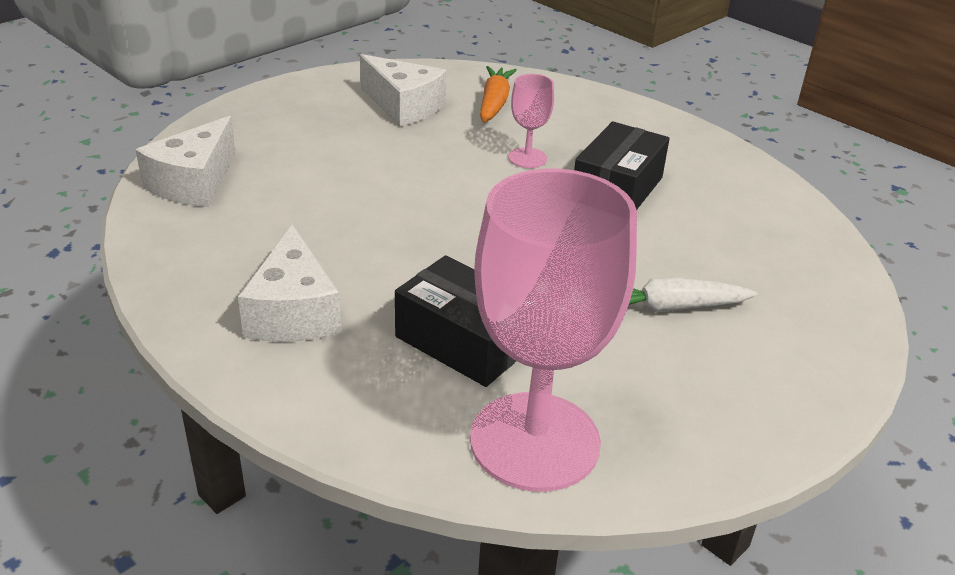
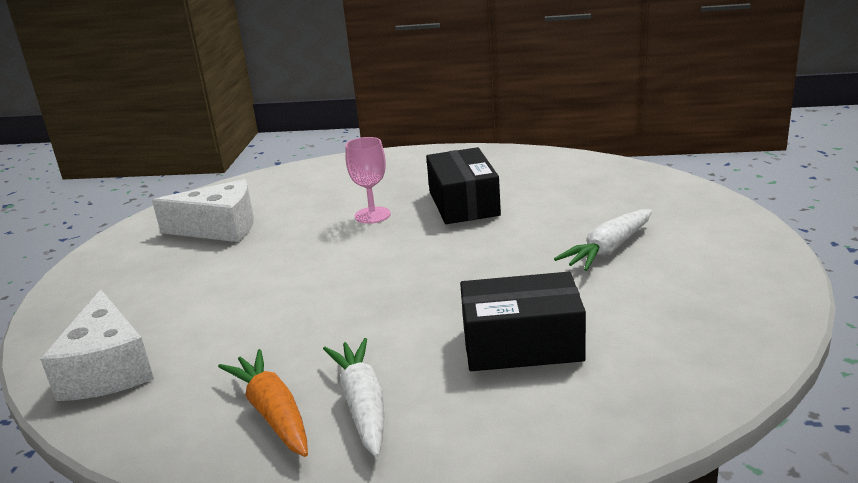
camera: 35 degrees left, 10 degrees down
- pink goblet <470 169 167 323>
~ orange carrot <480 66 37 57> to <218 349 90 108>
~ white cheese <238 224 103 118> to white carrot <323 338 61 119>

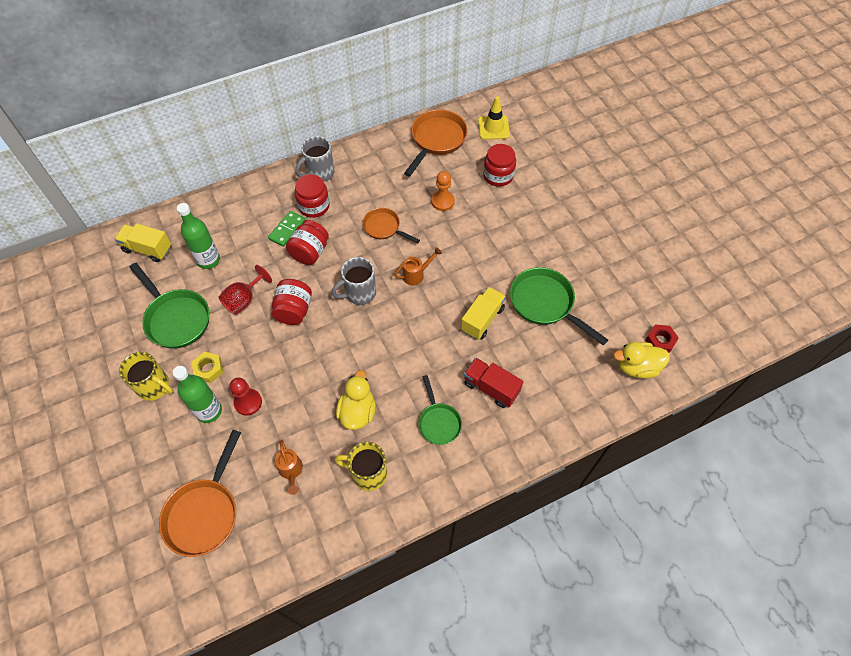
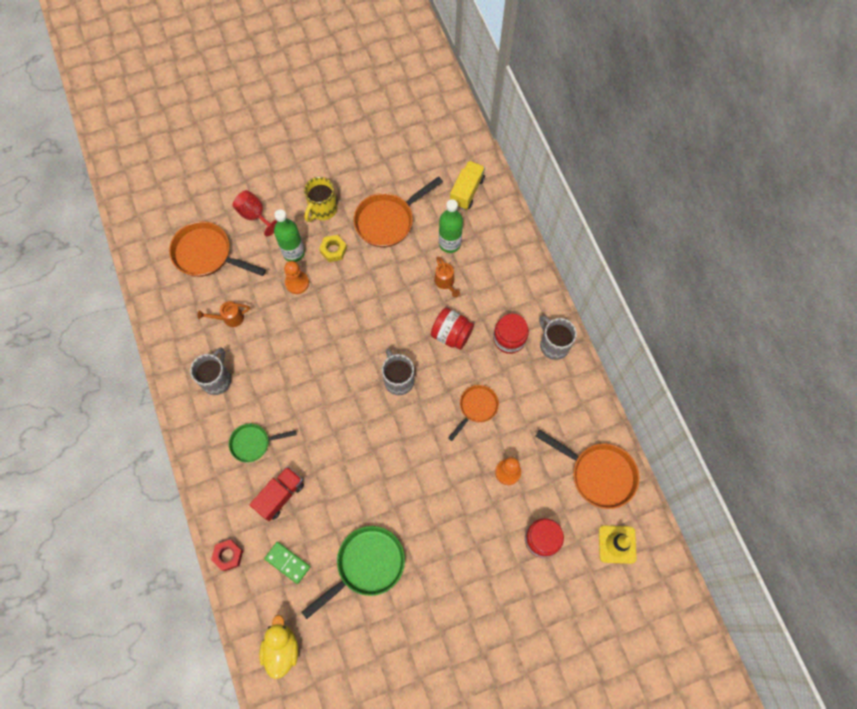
camera: 95 degrees right, 10 degrees up
- red jar <271 279 41 46>
- yellow duck <336 370 40 60>
- yellow truck <461 287 45 53>
~ red goblet <219 265 53 50> to <233 190 44 46>
~ green domino <268 211 37 36> to <264 542 46 42>
~ orange watering can <394 247 48 38> to <434 257 26 40>
~ red nut <645 325 34 28> to <211 540 32 31>
~ green pan <129 263 80 86> to orange pan <354 176 89 71>
~ red pawn <230 378 32 38> to orange pawn <284 261 25 33>
~ yellow mug <335 442 52 49> to grey mug <190 347 41 48>

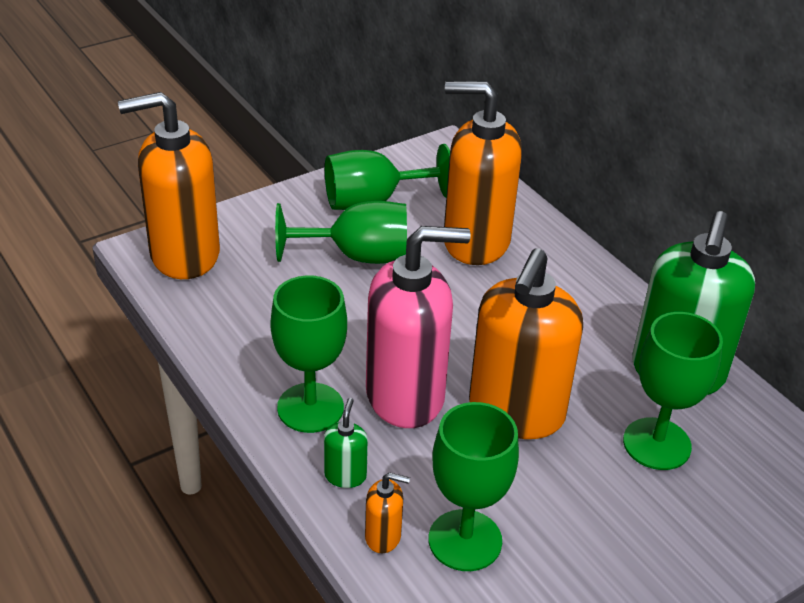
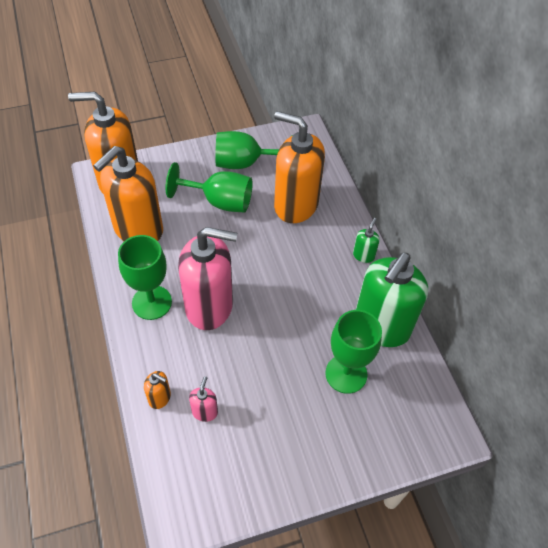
camera: 15 degrees right, 15 degrees up
~ green soap dispenser <324 398 44 90> to <353 218 27 45>
~ orange soap dispenser <469 248 114 191> to <93 146 70 95>
~ green goblet <428 402 91 169> to pink soap dispenser <189 376 29 46>

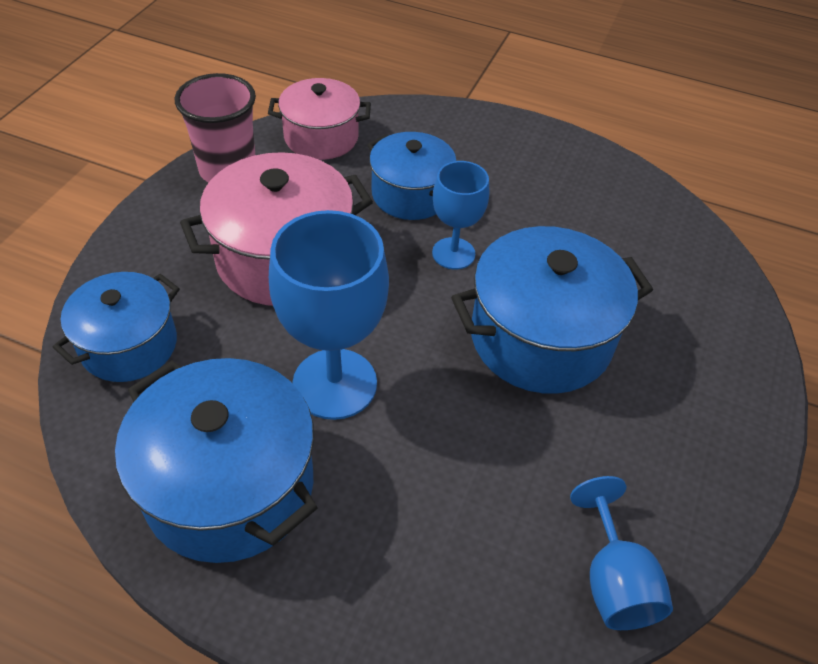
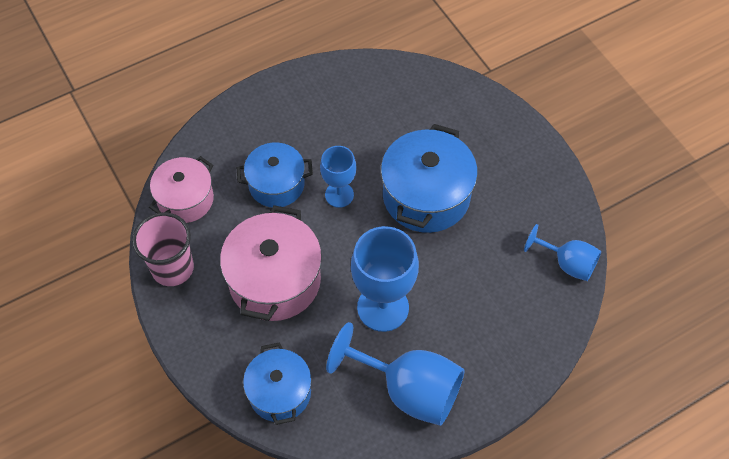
camera: 50 degrees left, 10 degrees up
~ blue pot <115 358 203 205> to blue goblet <326 322 139 104>

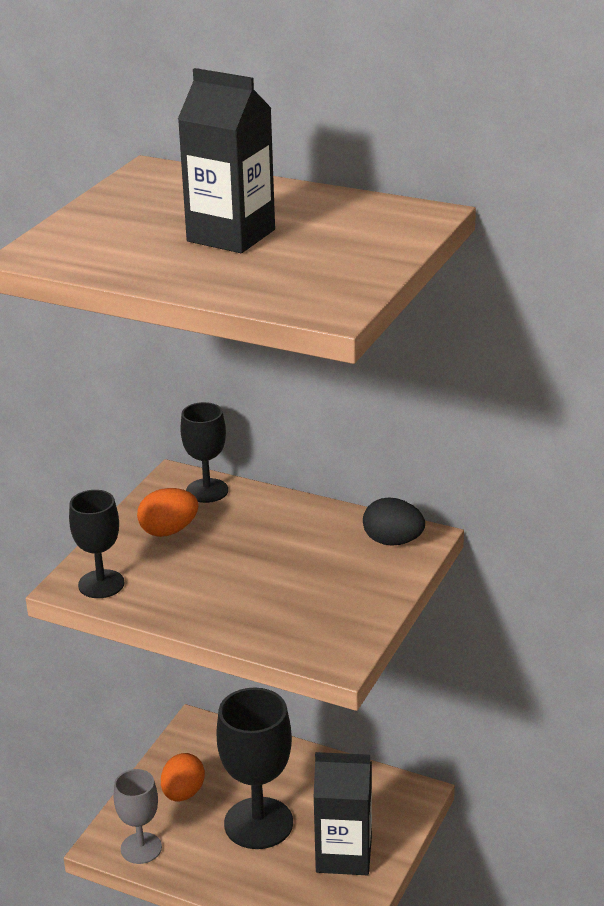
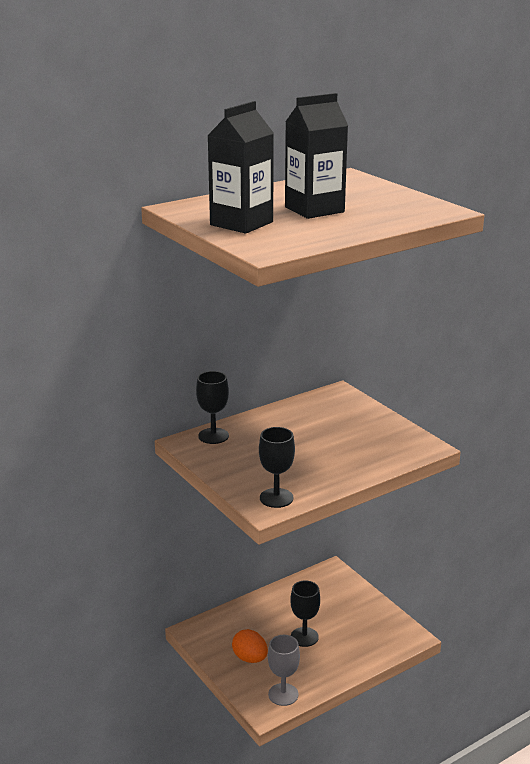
camera: 60 degrees left, 5 degrees down
- orange egg <137 488 62 49>
- black egg <363 497 62 49>
~ black carton <314 752 58 123> to <207 101 67 133>
~ black goblet <216 688 77 161> = <291 580 29 67> x0.59

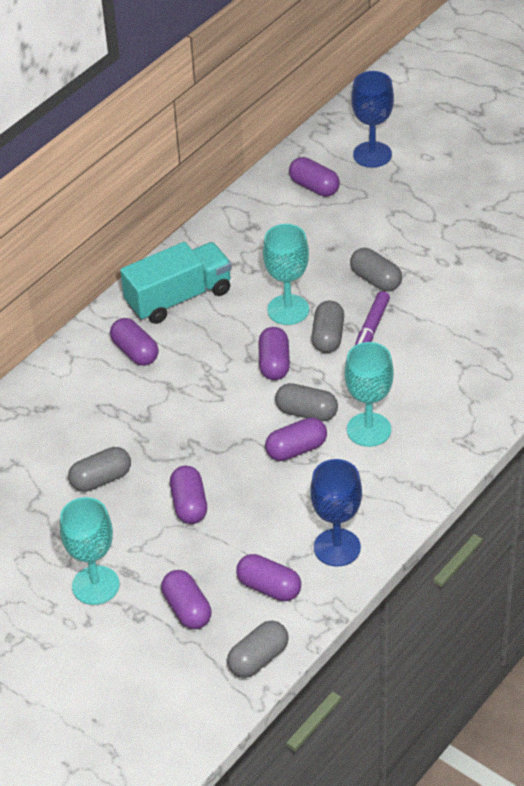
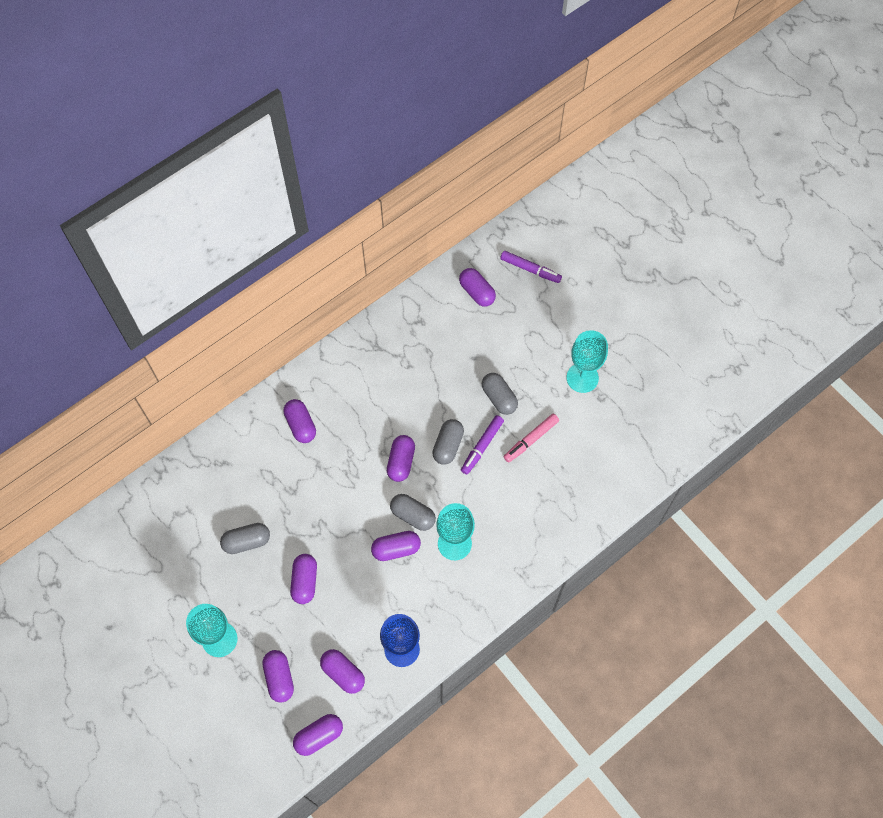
camera: 10 degrees right, 20 degrees up
- turquoise truck <120 242 112 82>
+ pink marker <504 414 55 49>
~ turquoise goblet <263 224 46 101> to <567 330 41 63>
~ blue goblet <352 71 42 97> to purple marker <500 251 62 32>
~ grey capsule <227 621 61 57> to purple capsule <293 714 50 42>

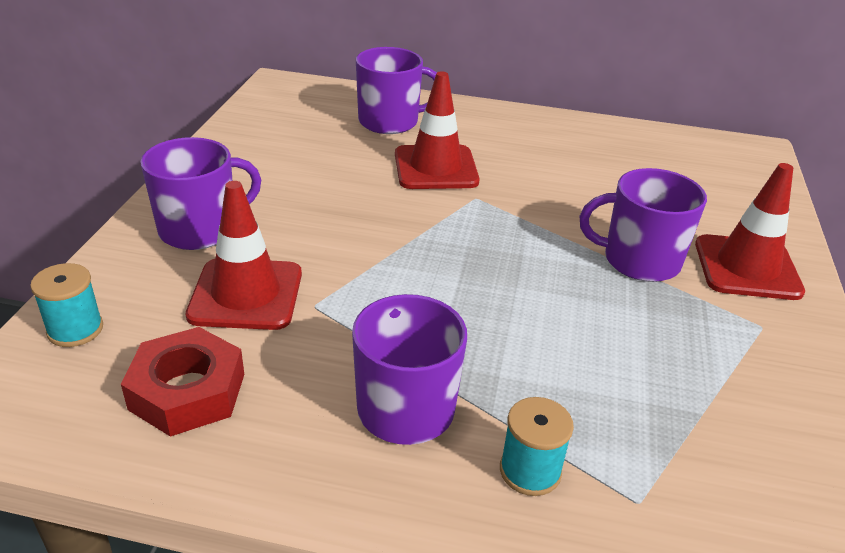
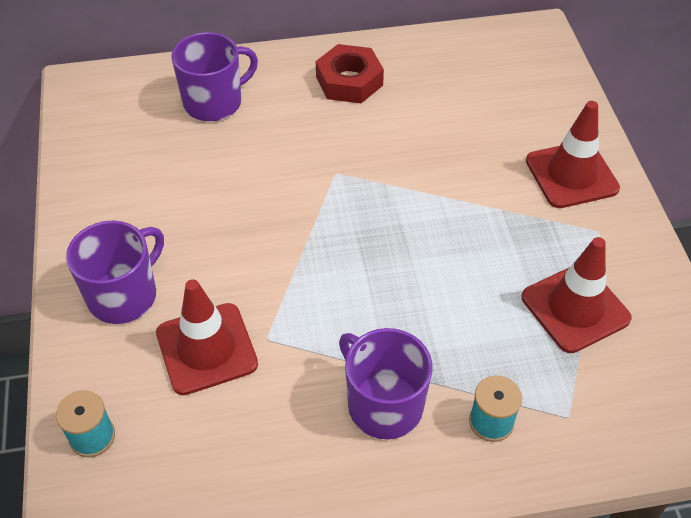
camera: 20 degrees left, 15 degrees up
- purple mug <580 168 127 114>
~ red nut <121 327 123 110> to <316 44 68 59>
~ red traffic cone <395 71 85 118> to <522 237 110 116>

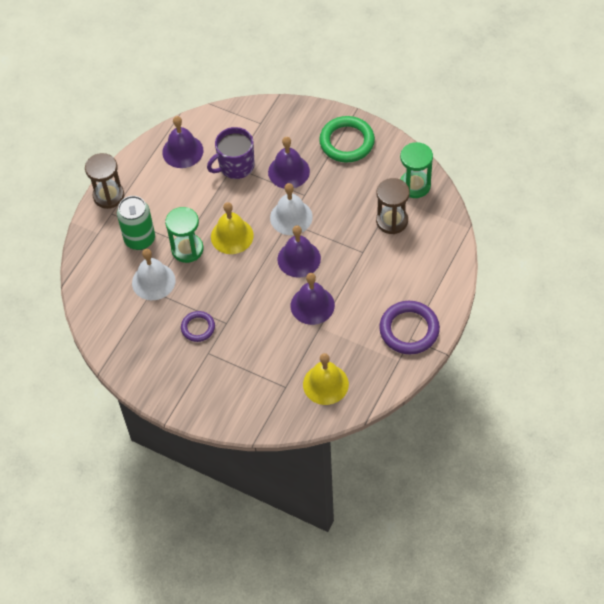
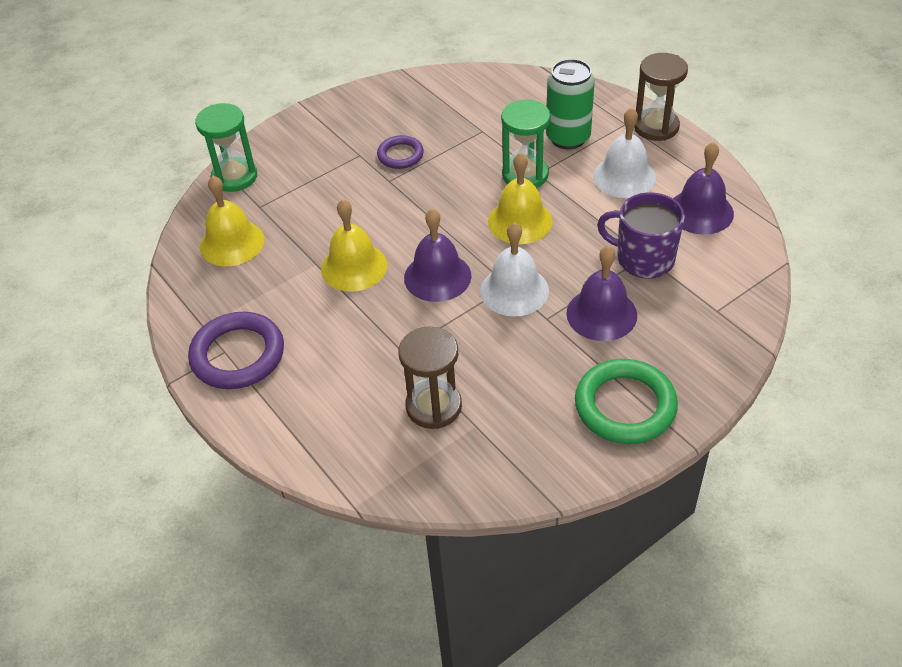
camera: 115 degrees right, 10 degrees down
~ white bell <132 249 44 51> to <593 108 63 90>
~ green hourglass <400 142 33 56> to <195 103 62 89>
~ purple bell <291 273 44 52> to yellow bell <321 199 66 93>
~ purple mug <207 127 48 52> = <597 192 88 86> 60 degrees counterclockwise

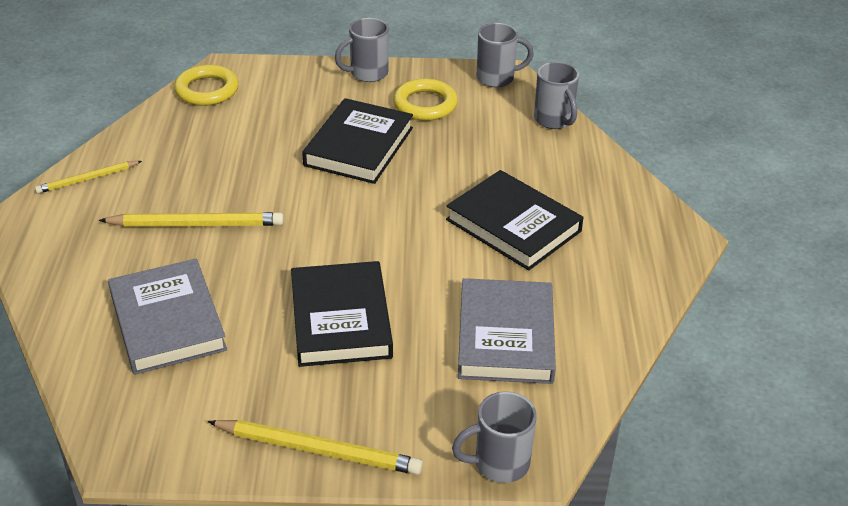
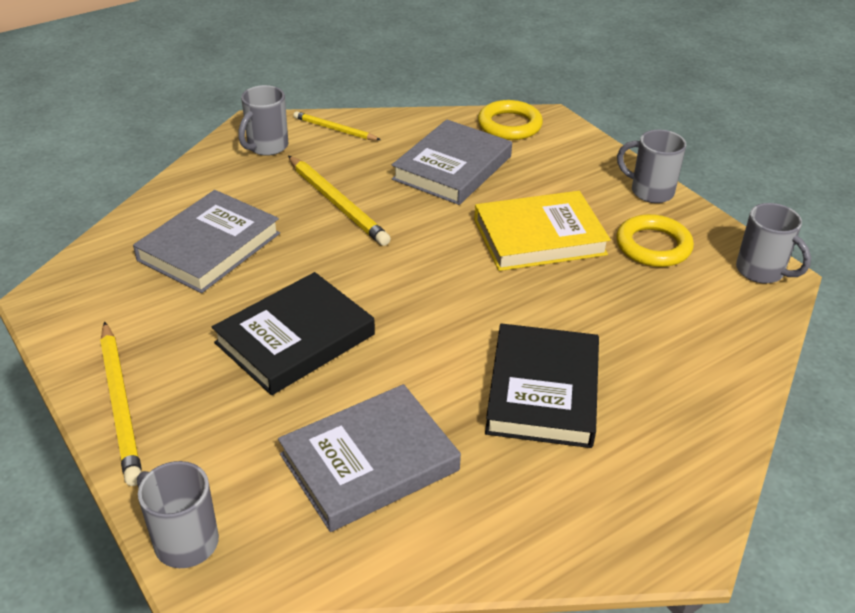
camera: 55 degrees right, 0 degrees up
+ grey book <392 119 120 86>
~ grey mug <534 62 45 67> to <238 85 50 71>
~ black book <302 98 111 86> to yellow book <474 191 137 80>

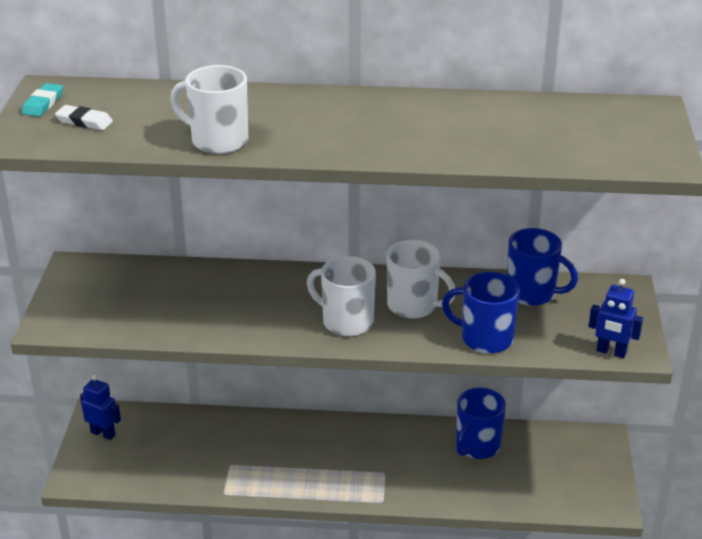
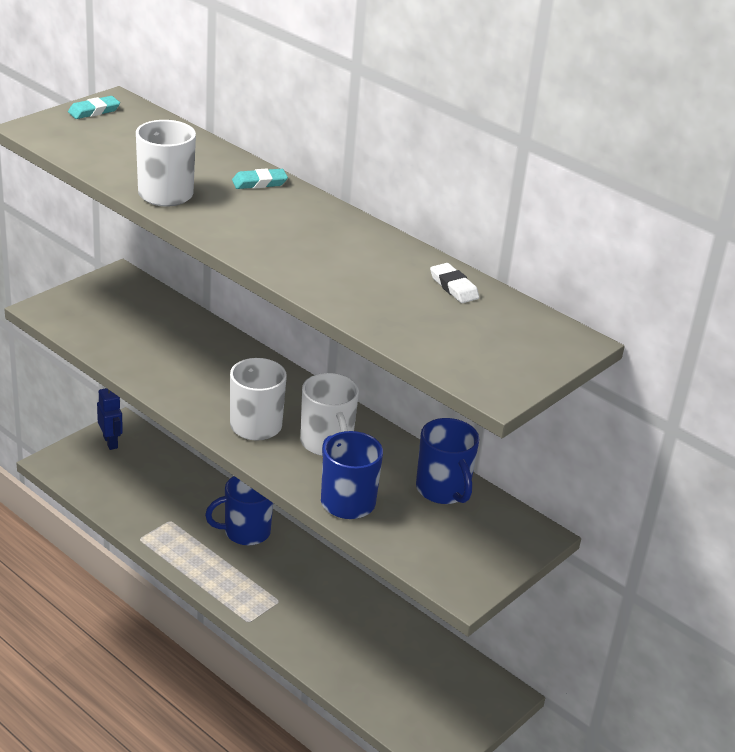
camera: 35 degrees right, 0 degrees up
- blue robot <589 279 54 79>
+ turquoise eraser <232 168 56 21>
~ white eraser <55 105 58 25> to <430 263 49 40>
~ blue mug <456 388 50 71> to <205 476 68 69>

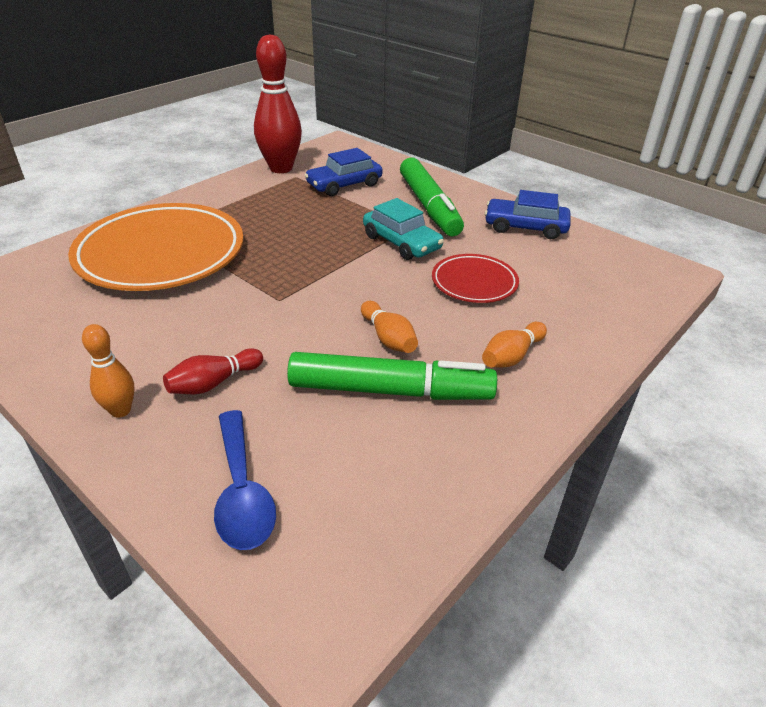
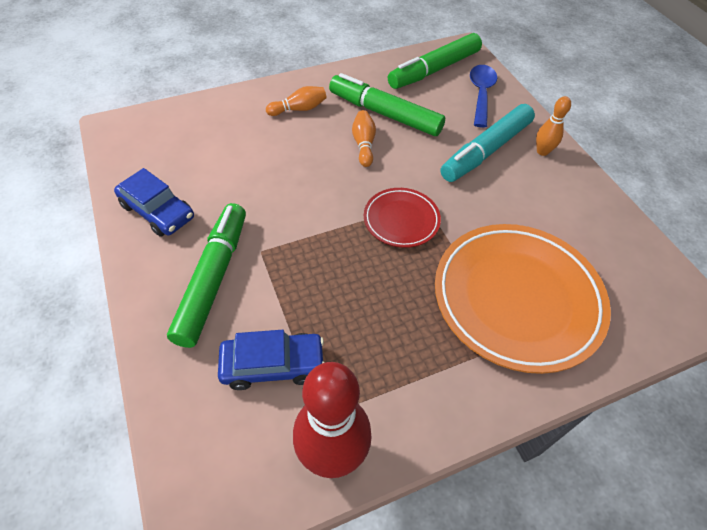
camera: 155 degrees left, 15 degrees up
- turquoise car <363 198 81 62>
+ green marker <388 33 94 56>
~ red plate <432 254 87 49> to <364 188 77 60>
~ red bowling pin <163 348 100 46> to turquoise marker <441 104 94 78>

